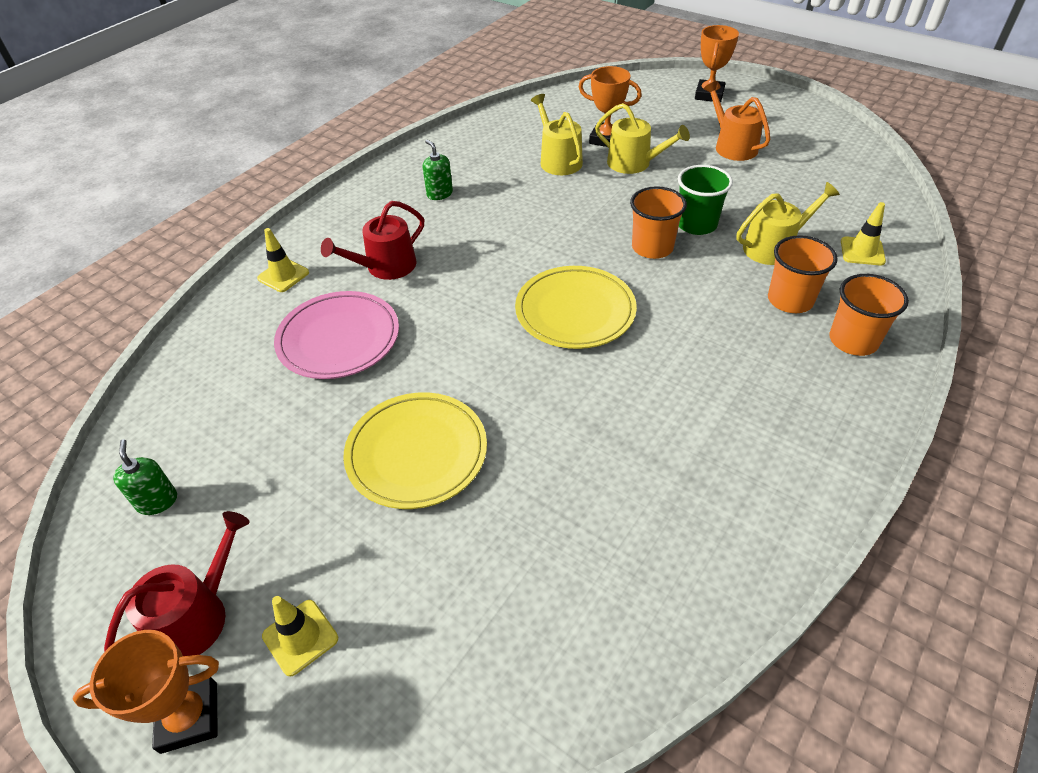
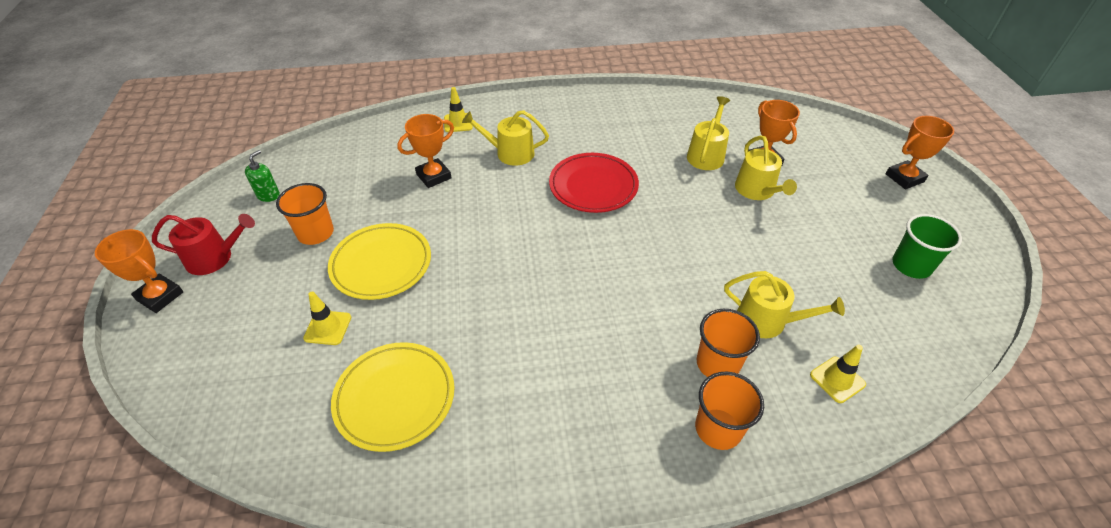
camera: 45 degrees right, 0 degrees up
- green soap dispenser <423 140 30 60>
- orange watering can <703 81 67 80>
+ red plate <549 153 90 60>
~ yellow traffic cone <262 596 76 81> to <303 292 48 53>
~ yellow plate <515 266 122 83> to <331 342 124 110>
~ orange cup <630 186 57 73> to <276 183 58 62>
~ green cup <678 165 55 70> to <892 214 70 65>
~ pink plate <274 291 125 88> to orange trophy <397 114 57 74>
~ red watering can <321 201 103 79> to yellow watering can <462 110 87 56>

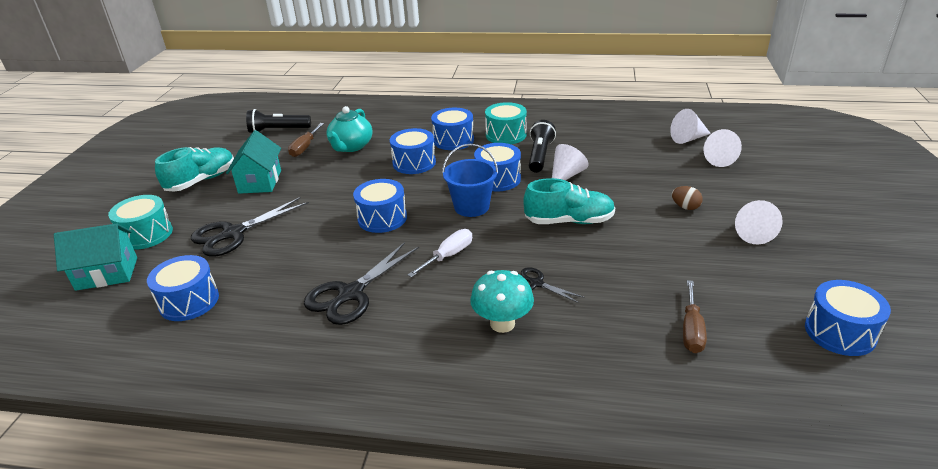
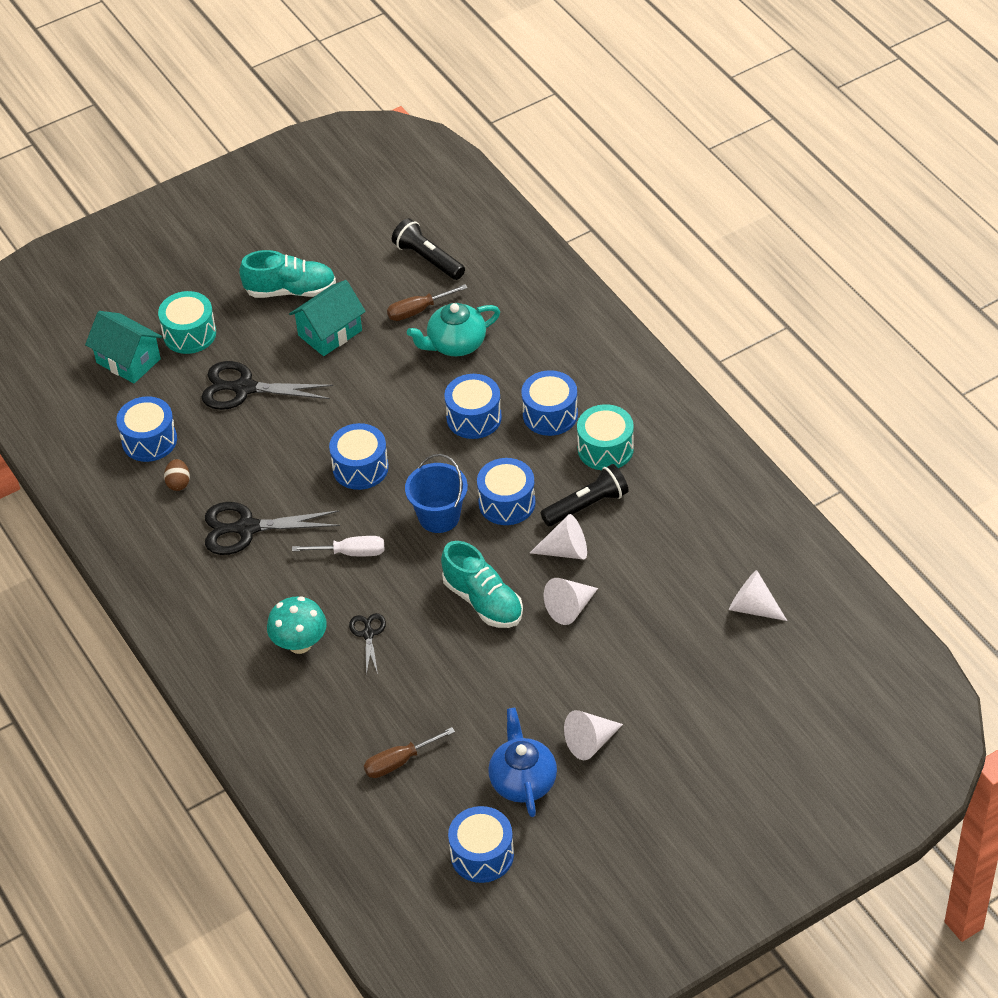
camera: 50 degrees right, 15 degrees up
+ blue teapot <488 708 69 109>
~ brown egg <672 186 31 24> to <164 459 26 32>
~ white cone <704 129 38 38> to <544 578 54 47>

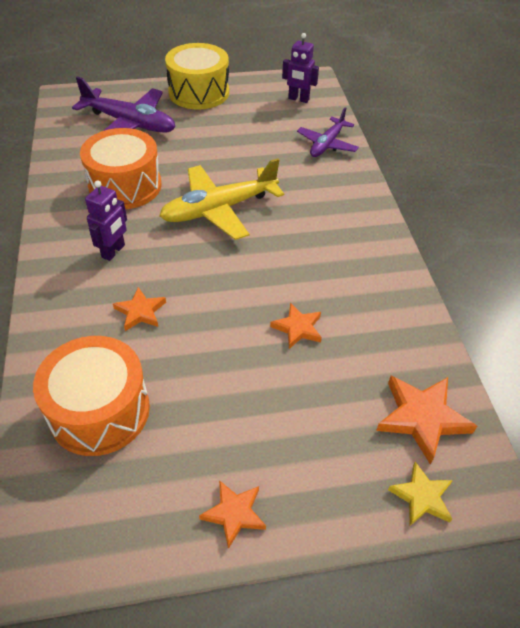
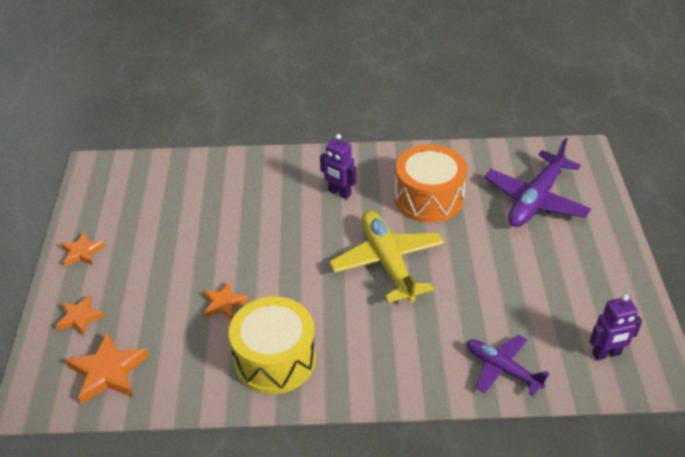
camera: 100 degrees right, 5 degrees down
- orange drum <33 336 117 120>
- yellow star <388 462 65 64>
~ orange star <113 287 53 44> to <55 295 50 41>
~ yellow drum <165 43 64 67> to <229 297 87 97>
~ purple robot <282 33 37 70> = <590 294 52 66> 135 degrees counterclockwise

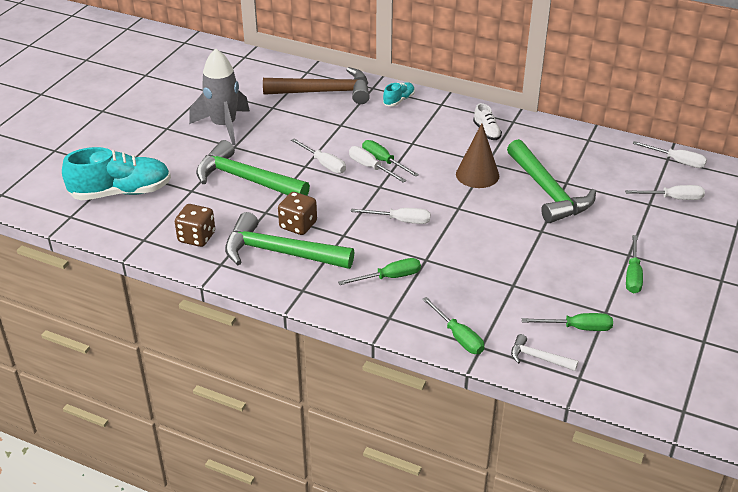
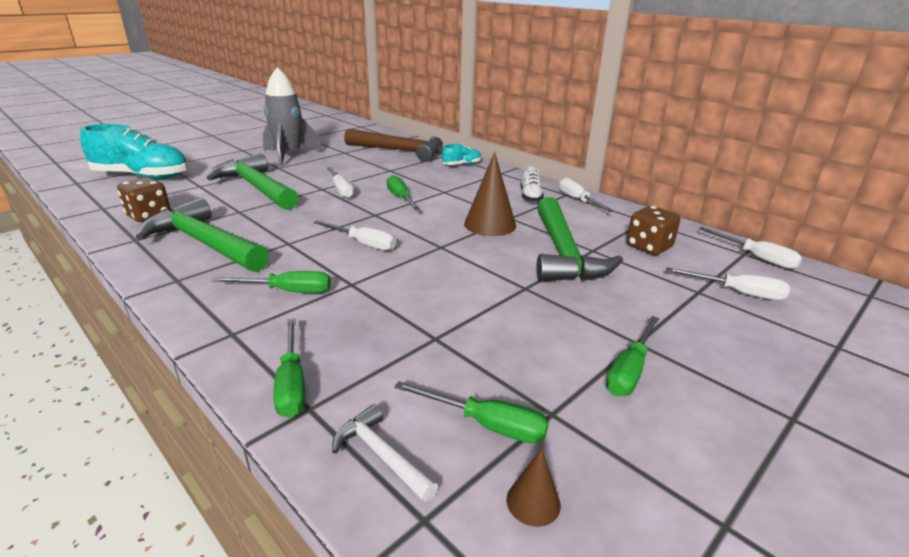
camera: 20 degrees right, 10 degrees down
+ brown cone <507 448 54 79>
~ brown dice <278 192 39 43> to <627 206 53 49>
~ white screwdriver <349 146 57 37> to <559 177 55 35>

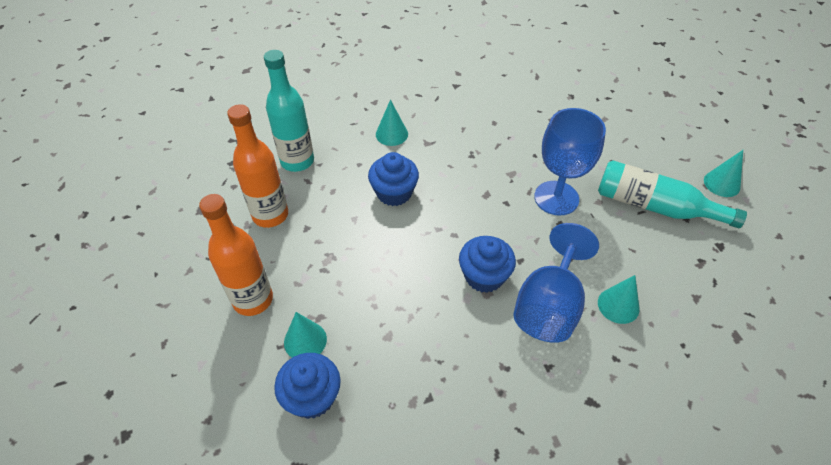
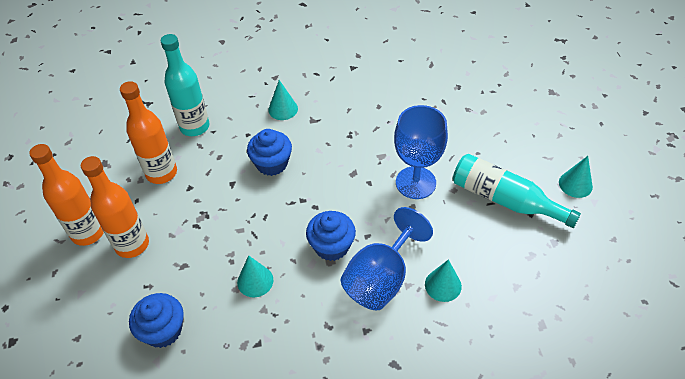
camera: 10 degrees right, 0 degrees up
+ orange bottle <30 144 74 102>
~ turquoise cone <284 312 43 46> to <237 255 36 42>

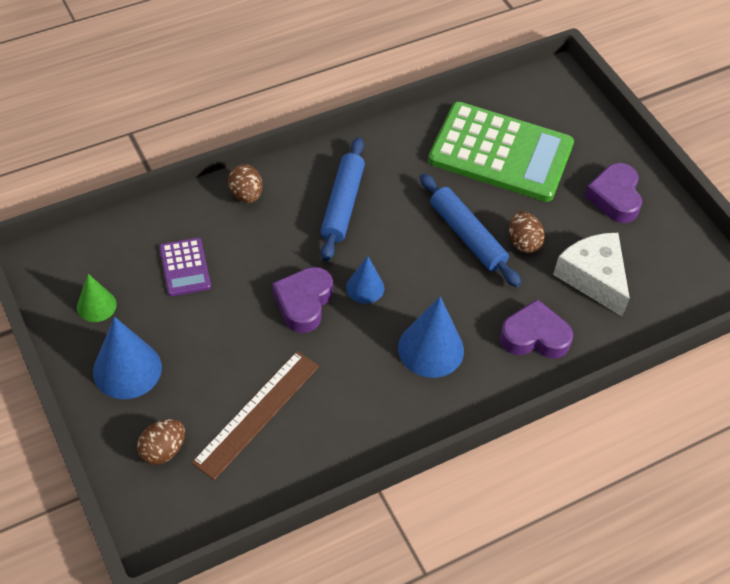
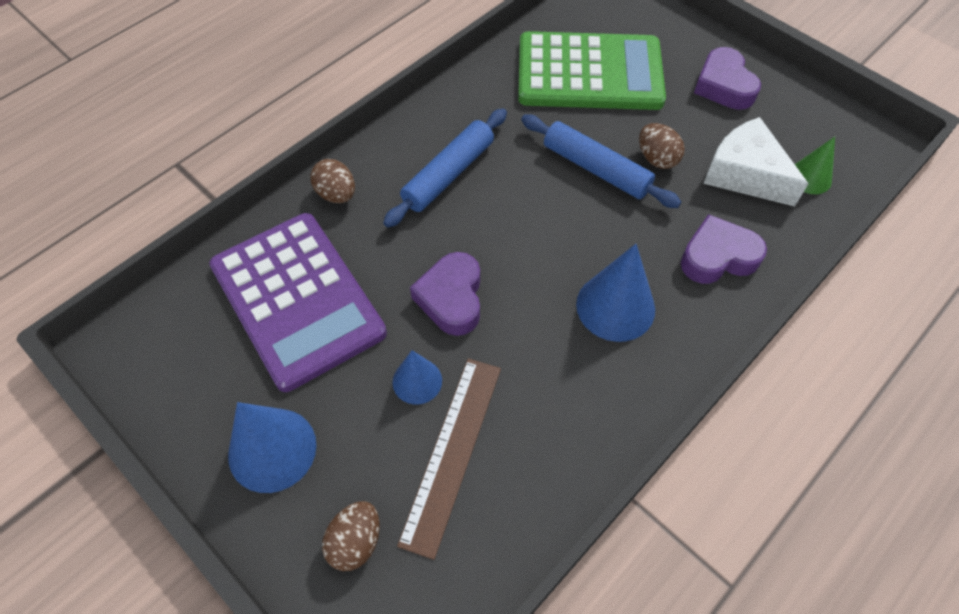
camera: 15 degrees left, 5 degrees up
~ green cone <77 274 40 48> to <795 137 40 57>
~ blue cone <346 256 38 48> to <393 350 49 55>
~ blue rolling pin <320 137 45 125> = <383 108 124 120> 45 degrees clockwise
~ purple calculator <159 238 52 58> = <209 213 178 179> x2.23

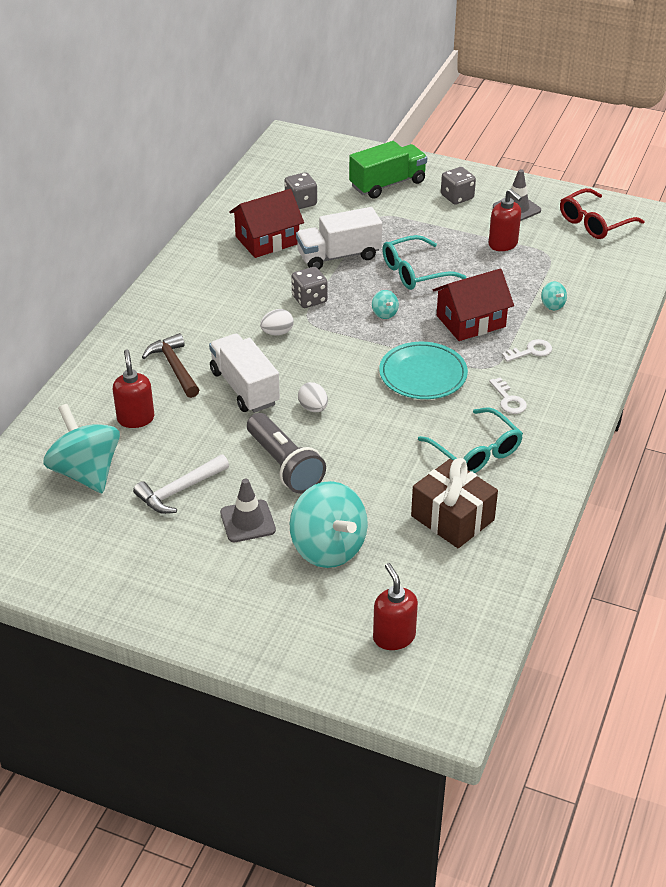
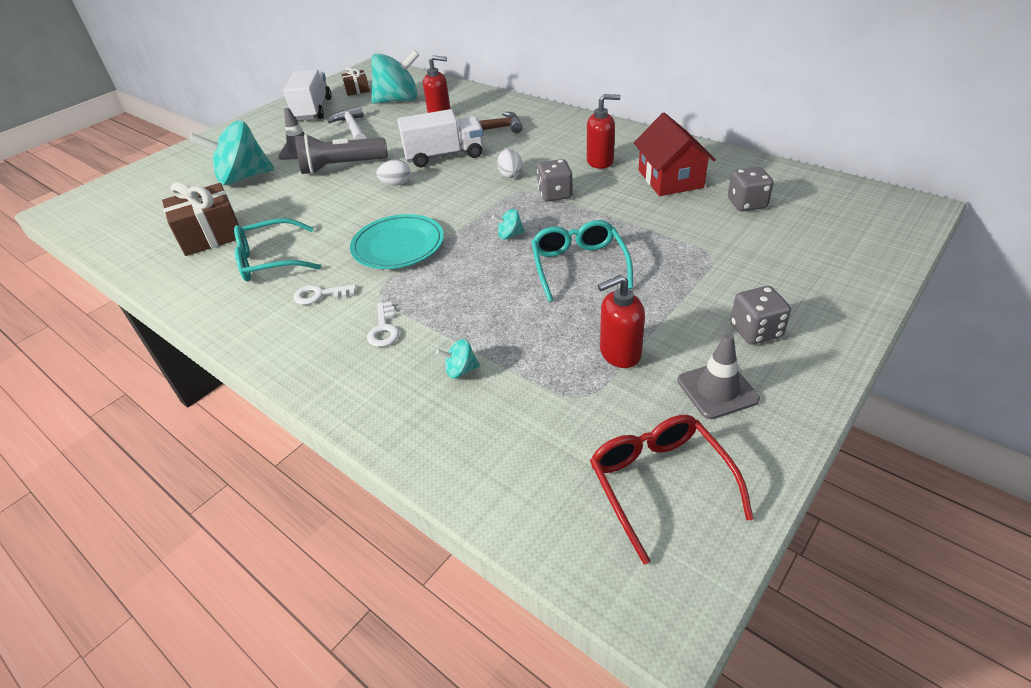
camera: 110 degrees right, 0 degrees up
- green truck <349 141 78 58>
- red house <433 268 81 73>
+ brown gift <341 67 29 29>
~ white truck <296 207 86 62> to <283 70 49 51>
~ red soap dispenser <373 563 45 87> to <587 94 34 75>

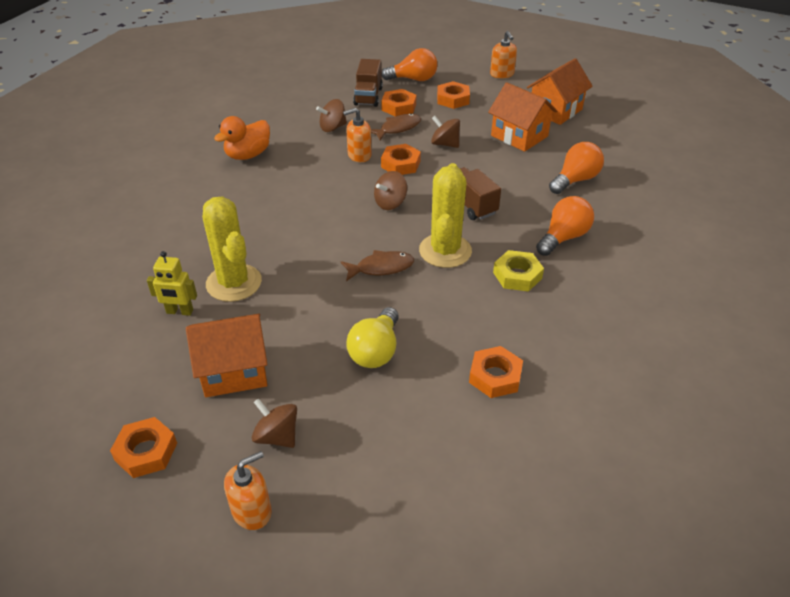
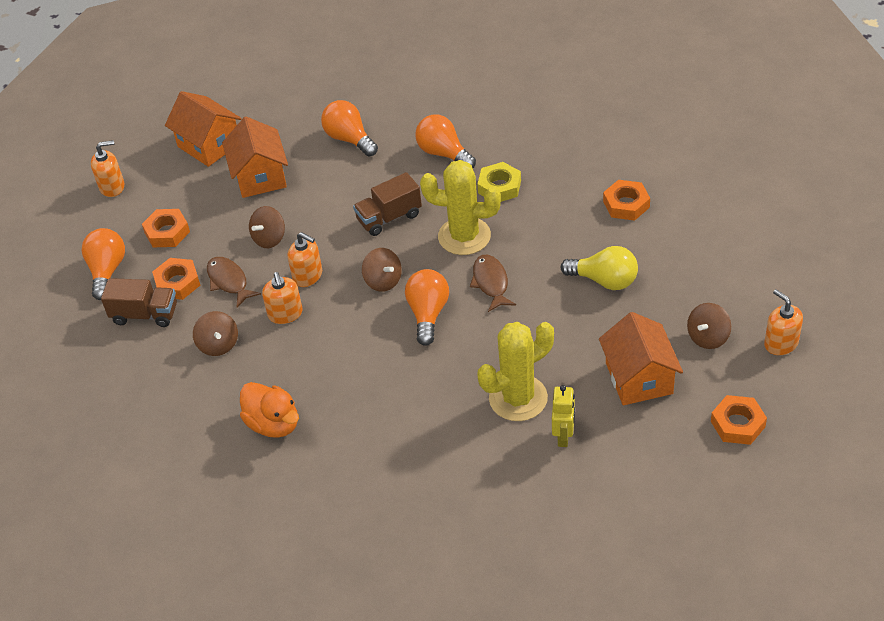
camera: 85 degrees left, 5 degrees up
+ orange light bulb <405 269 44 77>
~ orange nut <381 144 40 31> to orange soap dispenser <288 232 34 55>
~ orange house <488 82 69 70> = <222 117 66 81> 60 degrees counterclockwise

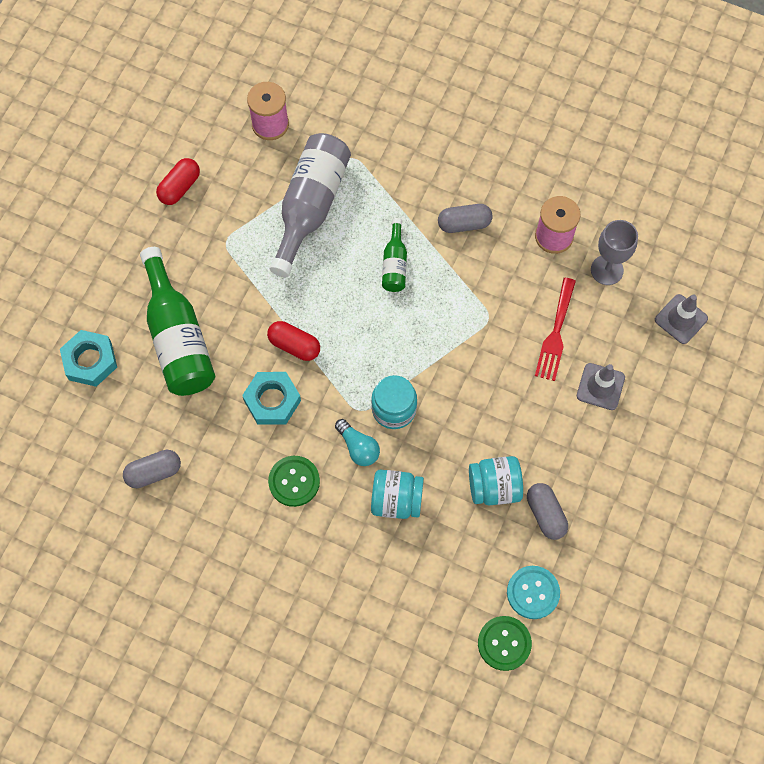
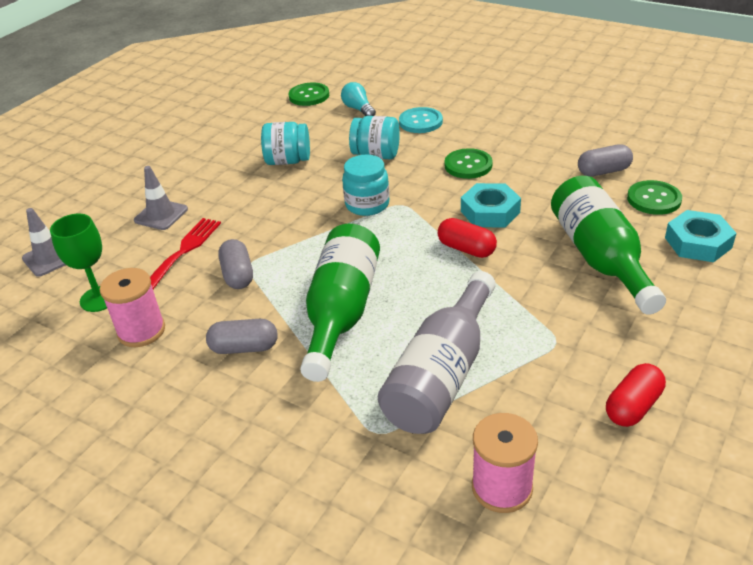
camera: 170 degrees left, 30 degrees down
+ green button <627 180 55 35>
~ turquoise light bulb <335 419 45 47> to <341 82 35 34>
~ turquoise button <507 566 53 53> to <399 107 44 26>
~ grey capsule <527 483 41 57> to <218 239 35 50>
~ grey goblet <591 220 47 65> to green goblet <50 214 57 98>
~ green bottle <382 218 25 74> = <300 224 80 158> x2.01

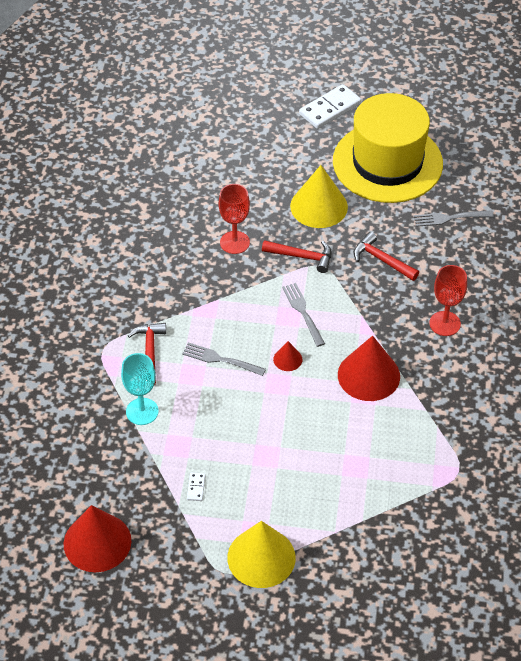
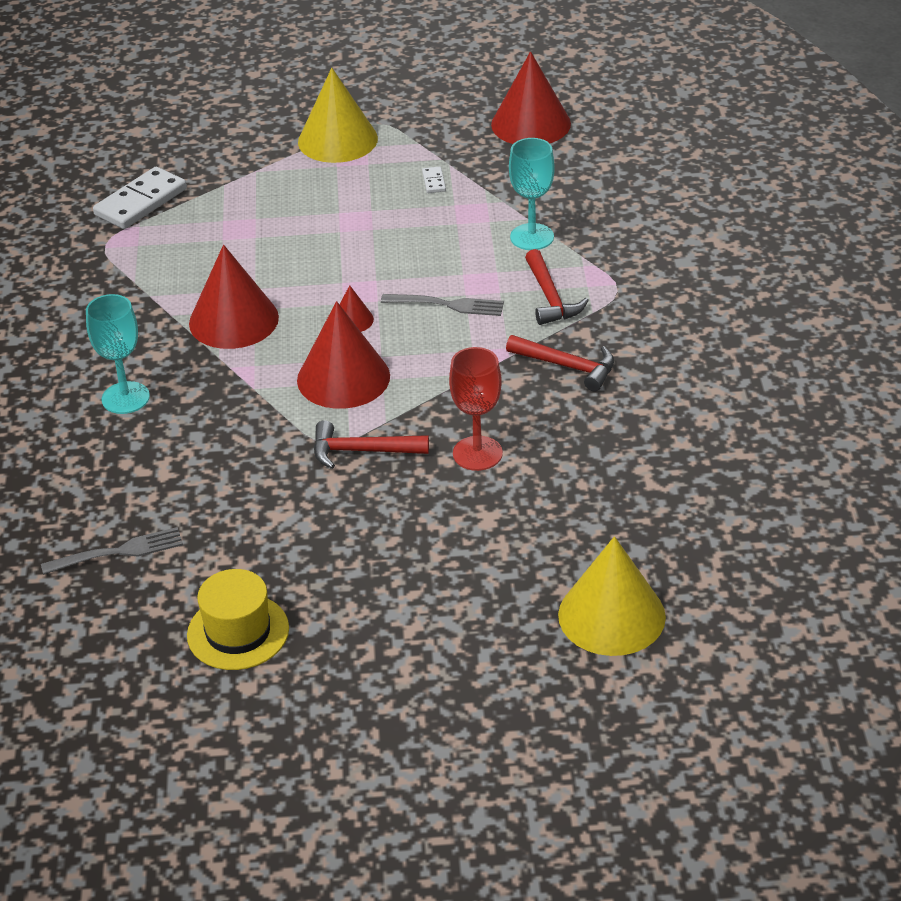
camera: 170 degrees right, 10 degrees down
~ yellow cone <290 165 58 63> to <558 536 108 120>
~ white domino <299 84 62 45> to <93 167 94 62>
~ red hammer <354 232 65 49> to <506 335 108 56>
~ grey fork <282 283 43 64> to red cone <297 301 93 108>
~ red goblet <429 265 38 71> to turquoise goblet <86 294 64 120>
~ yellow hat <333 93 110 110> = <187 569 102 101> x0.49

